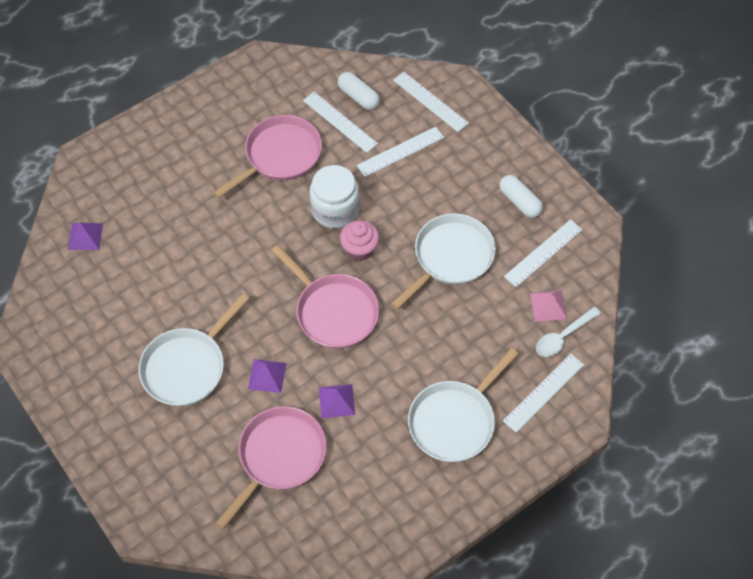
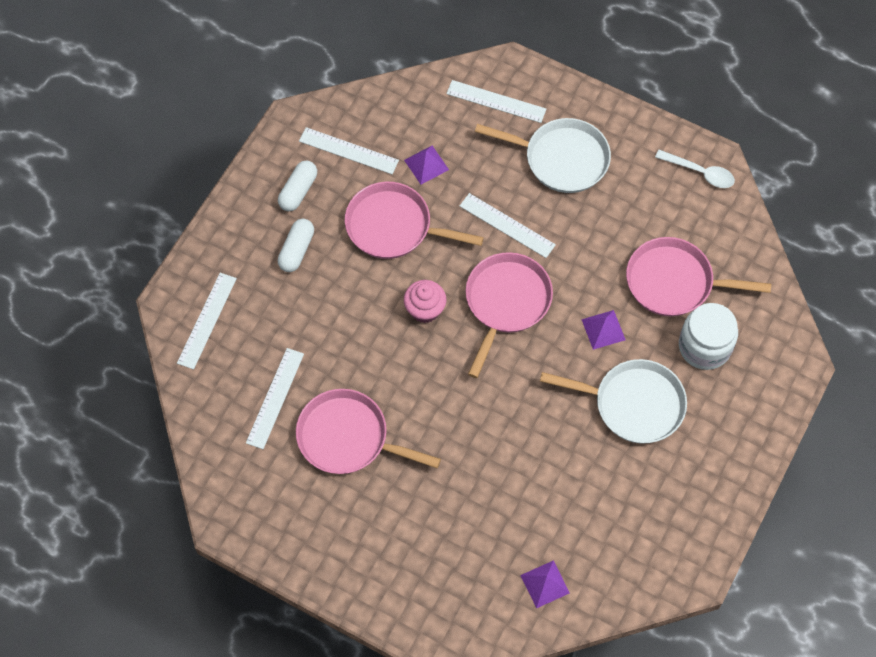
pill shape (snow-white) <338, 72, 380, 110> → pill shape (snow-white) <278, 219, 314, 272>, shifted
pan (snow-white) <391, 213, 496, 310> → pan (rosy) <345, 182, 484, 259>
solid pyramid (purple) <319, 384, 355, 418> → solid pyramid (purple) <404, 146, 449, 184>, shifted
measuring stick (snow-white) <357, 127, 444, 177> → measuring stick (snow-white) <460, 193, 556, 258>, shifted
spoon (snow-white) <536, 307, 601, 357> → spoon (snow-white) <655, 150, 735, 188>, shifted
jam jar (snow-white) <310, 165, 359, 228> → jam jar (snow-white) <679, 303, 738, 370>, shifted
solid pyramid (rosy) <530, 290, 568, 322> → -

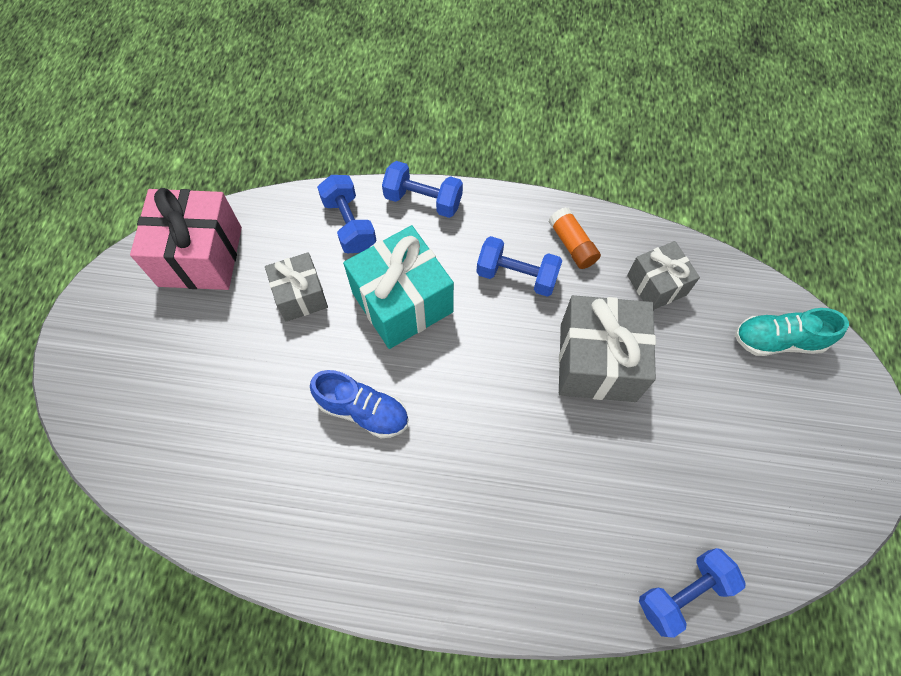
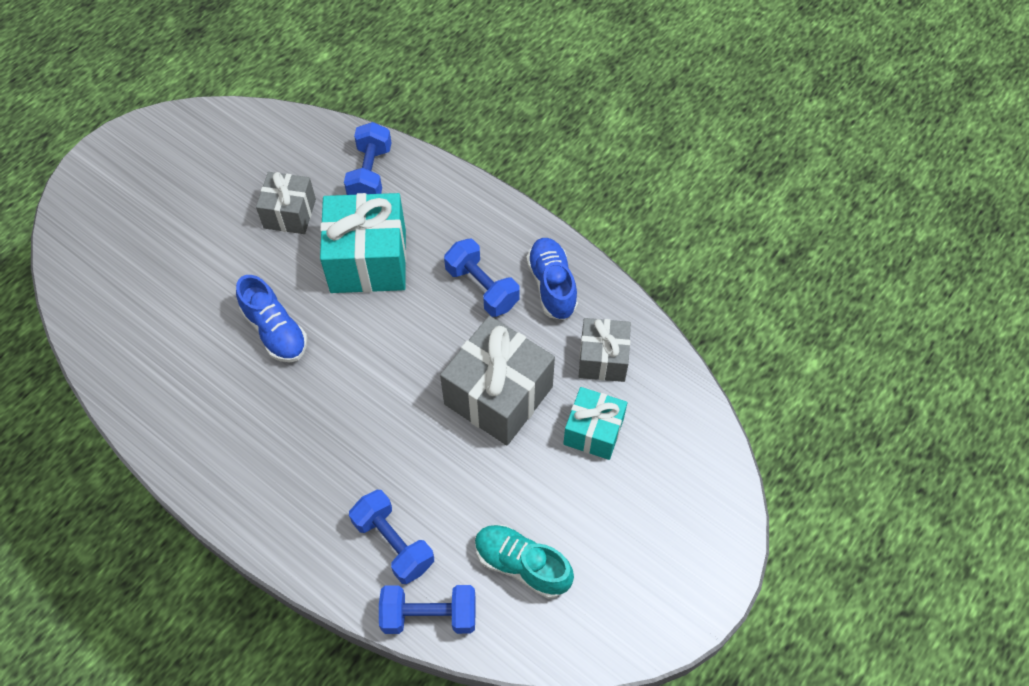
free weight (blue) <382, 161, 463, 218> → free weight (blue) <349, 490, 434, 584>, shifted
shoe (turquoise) <735, 308, 849, 356> → shoe (turquoise) <475, 525, 574, 599>, shifted
glue stick (orange-coloured) <549, 207, 601, 269> → shoe (blue) <526, 238, 578, 320>
- → gift (turquoise) <563, 387, 627, 460>
gift (rosy) <130, 188, 242, 290> → -

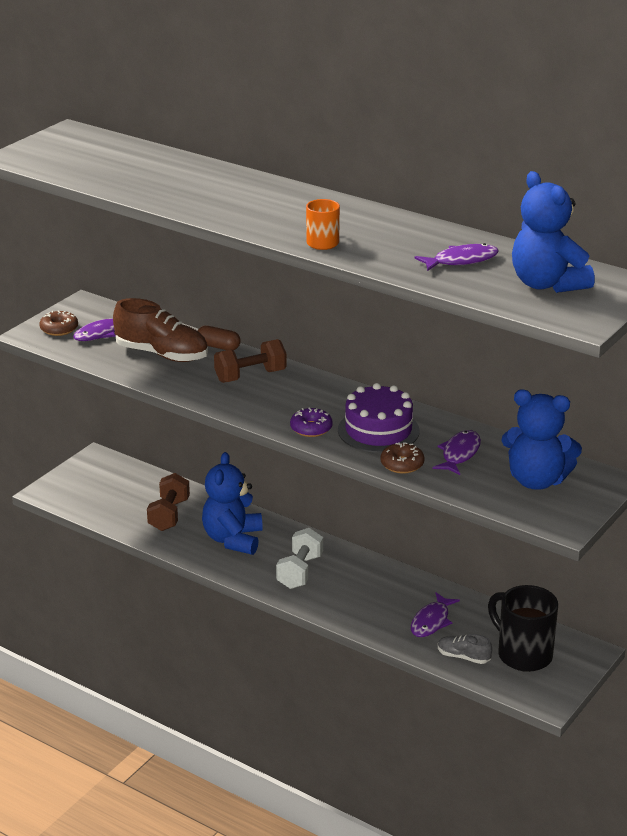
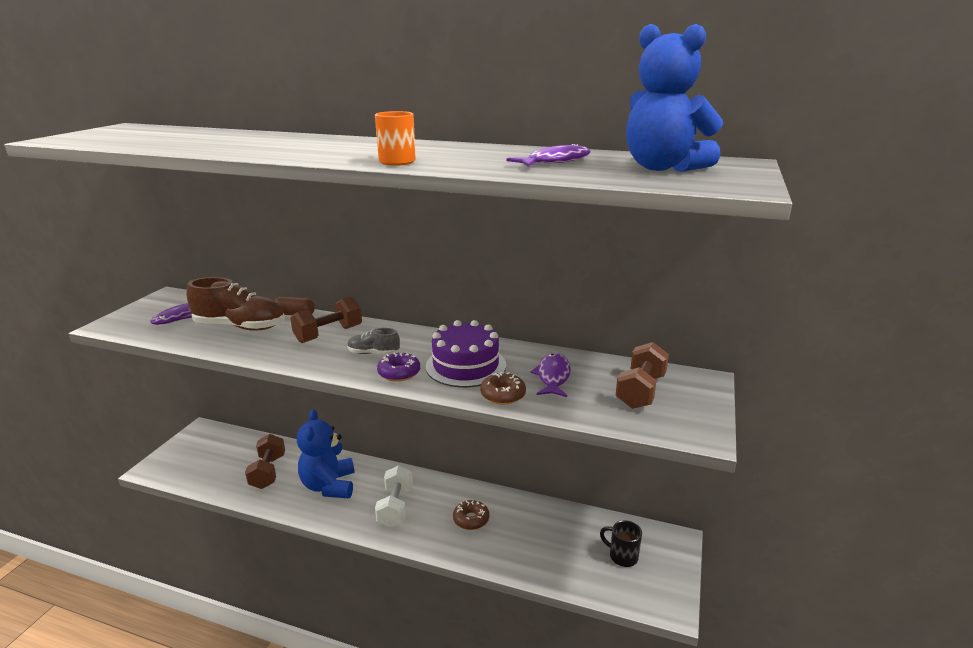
shoe (grey) <438, 634, 492, 664> → shoe (grey) <347, 328, 400, 354>, shifted
doughnut (brown) <39, 310, 78, 336> → doughnut (brown) <453, 500, 489, 530>, shifted
mug (black) <488, 585, 558, 672> → mug (black) <600, 520, 642, 567>, x0.55
teddy bear (blue) <501, 389, 582, 490> → free weight (brown) <615, 342, 669, 409>
toy fish (purple) <411, 592, 460, 637> → -

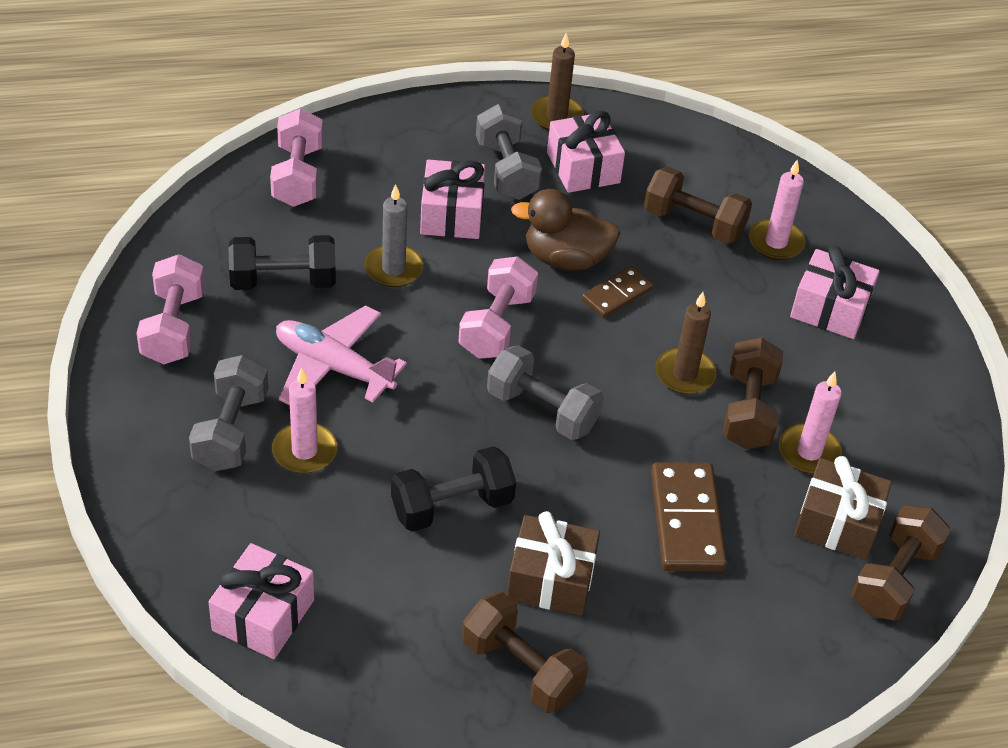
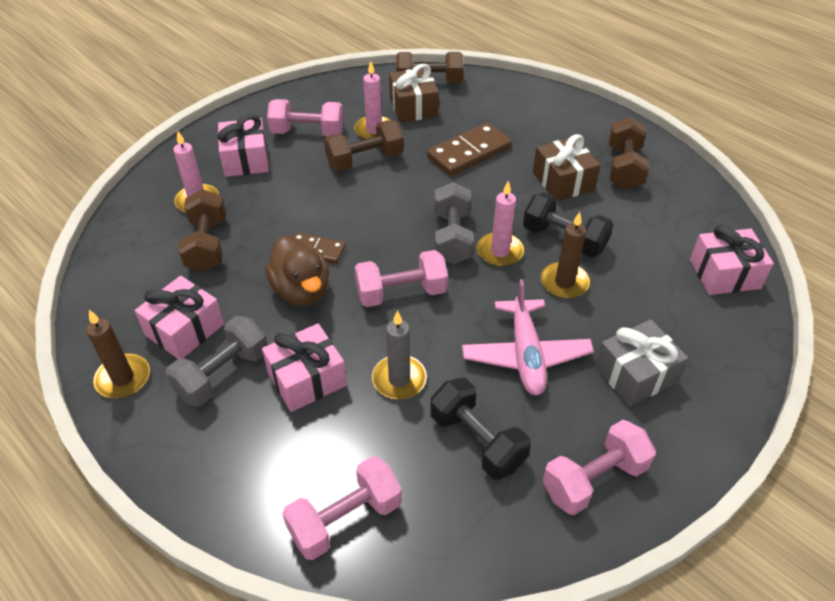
- → free weight (rosy) <267, 99, 344, 136>
pillar candle (rosy) <272, 368, 337, 473> → pillar candle (rosy) <477, 181, 524, 267>, shifted
pillar candle (brown) <655, 292, 717, 394> → pillar candle (brown) <541, 212, 590, 299>, shifted
free weight (grey) <189, 355, 269, 471> → gift (grey) <595, 319, 688, 406>

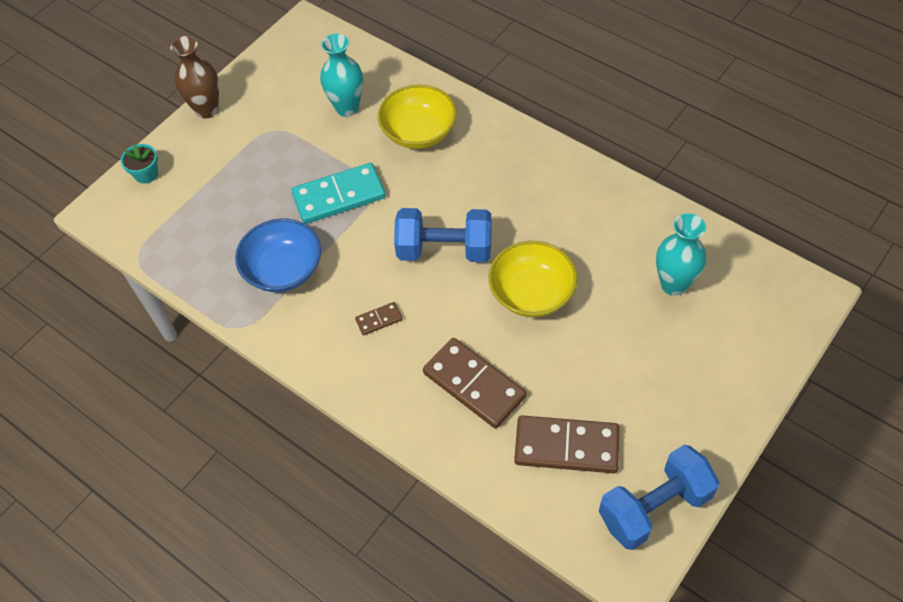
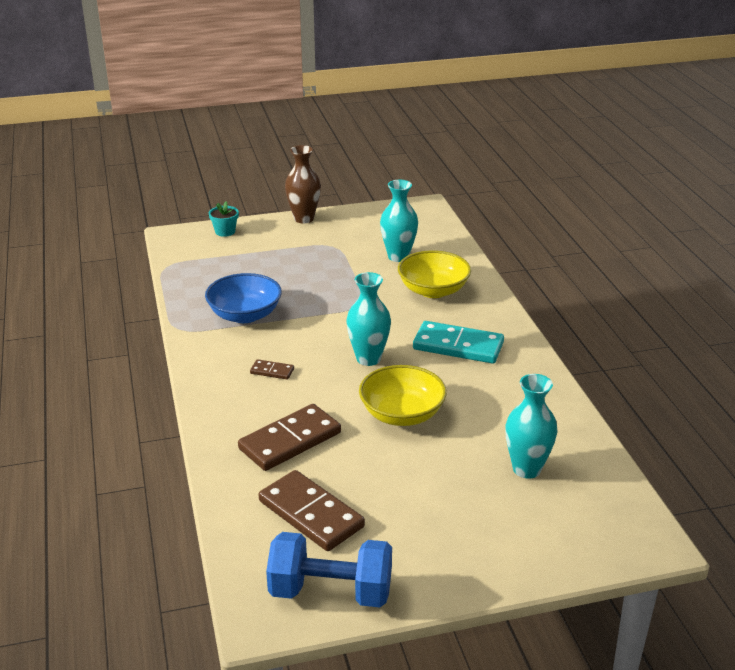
domino (brown) <423, 338, 526, 429> → domino (brown) <238, 404, 341, 471>, 60 degrees clockwise
free weight (blue) <394, 208, 491, 262> → flower vase (turquoise) <346, 272, 391, 366>
domino (turquoise) <291, 163, 386, 224> → domino (turquoise) <413, 321, 504, 364>, shifted

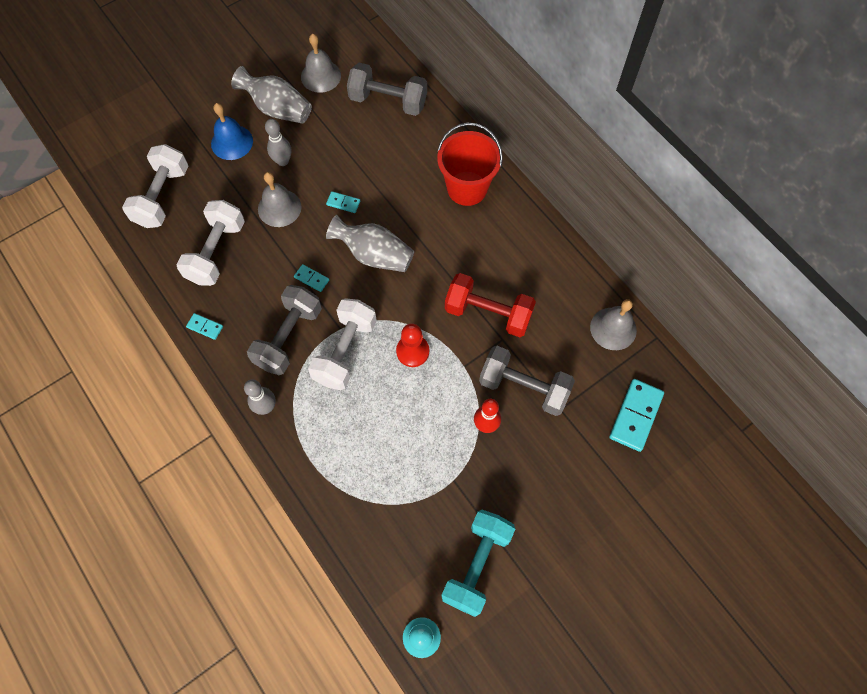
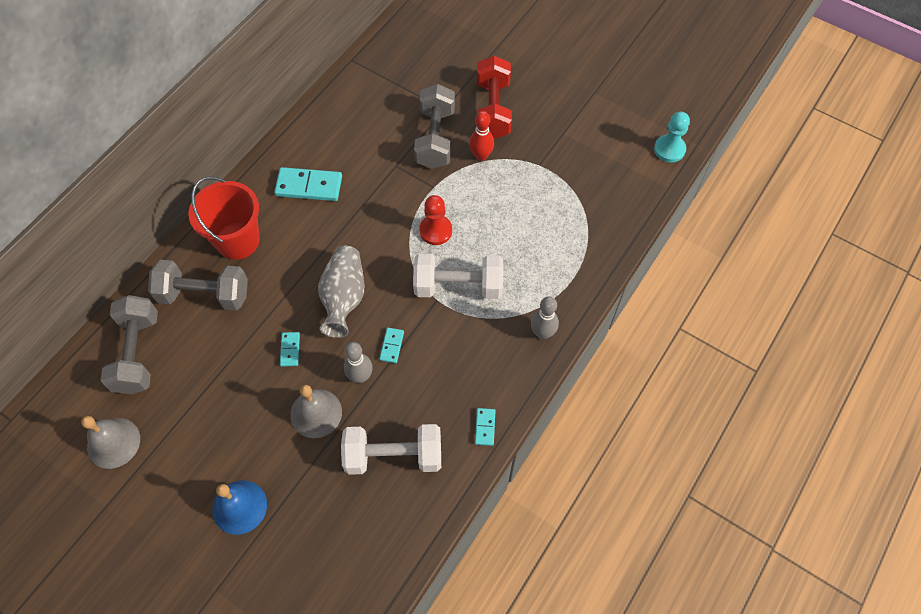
free weight (grey) <247, 285, 322, 375> → free weight (grey) <148, 260, 248, 310>, shifted
domino (turquoise) <609, 379, 664, 452> → domino (turquoise) <274, 167, 342, 201>, shifted
skittle (grey) <265, 119, 291, 166> → skittle (grey) <344, 342, 373, 383>, shifted
free weight (scarlet) <445, 273, 536, 337> → free weight (scarlet) <477, 56, 512, 139>, shifted
free weight (snow-white) <122, 144, 188, 228> → -
flower vase (grey) <231, 66, 312, 124> → -
free weight (turquoise) <441, 510, 515, 617> → -
hand bell (grey) <590, 299, 637, 350> → -

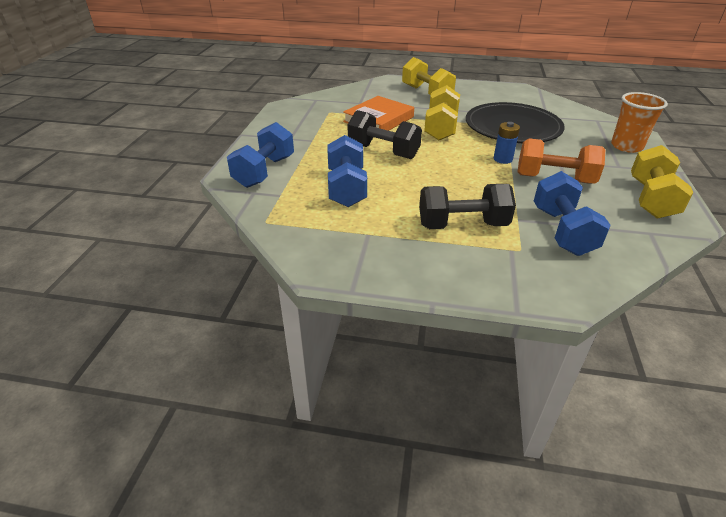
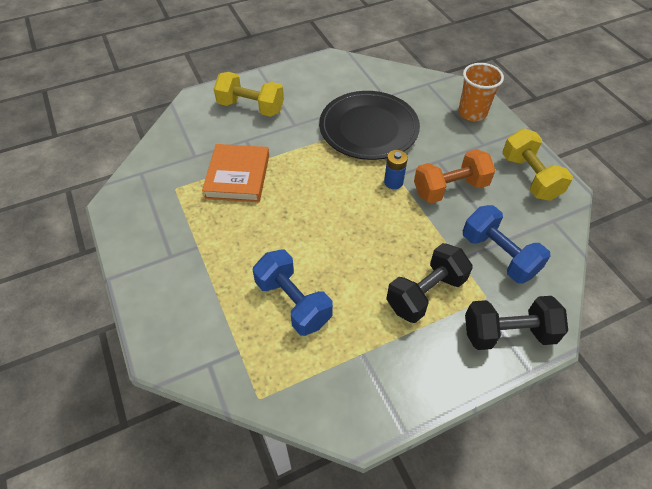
free weight (black) <348, 110, 422, 159> → free weight (black) <465, 296, 568, 350>, shifted
free weight (blue) <227, 122, 294, 188> → -
free weight (yellow) <424, 85, 460, 141> → -

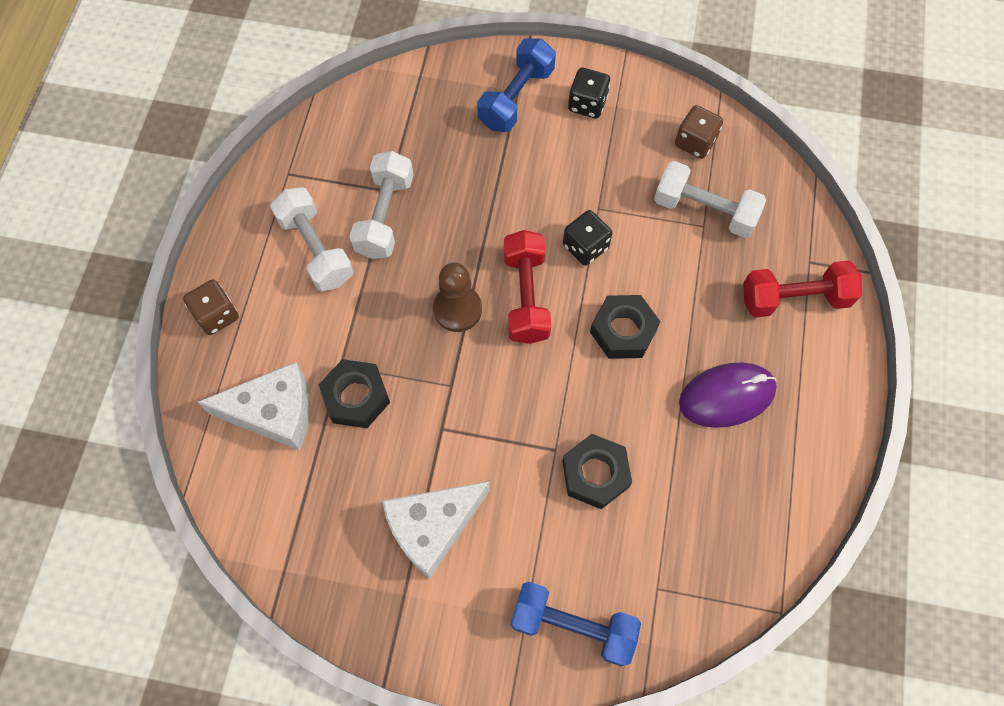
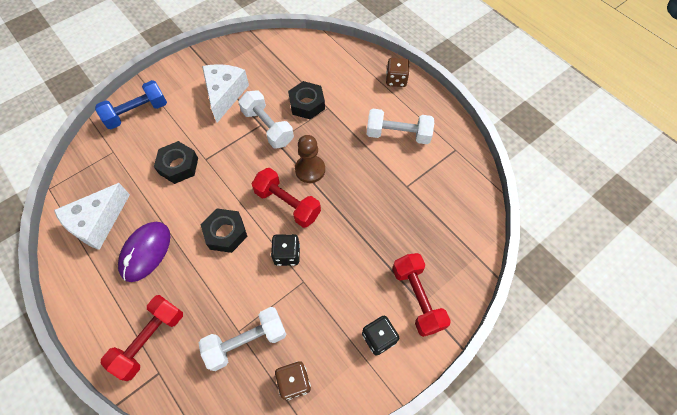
cheese (snow-white) <198, 362, 310, 451> → cheese (snow-white) <54, 183, 130, 250>, shifted
free weight (snow-white) <350, 151, 413, 259> → free weight (snow-white) <238, 91, 294, 149>, shifted
free weight (blue) <477, 38, 556, 132> → free weight (scarlet) <392, 253, 451, 337>

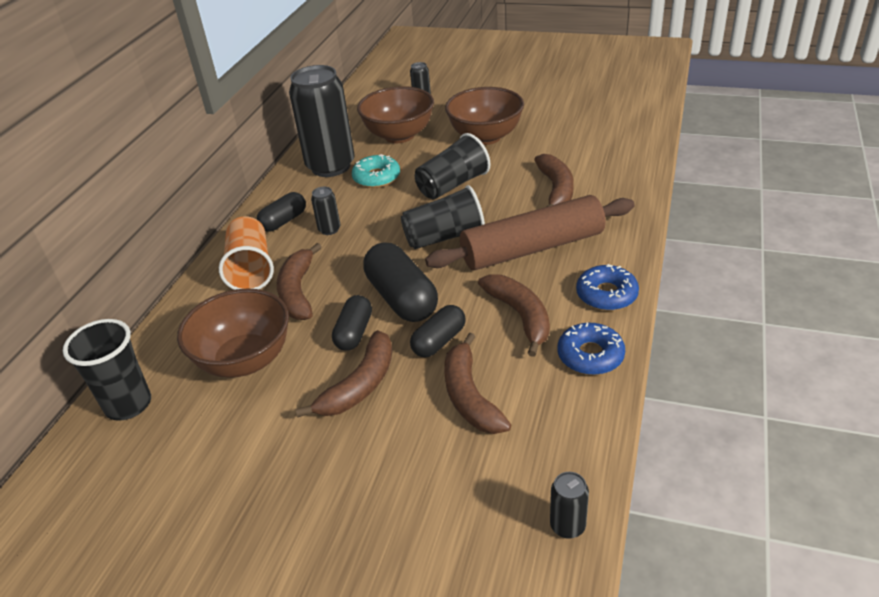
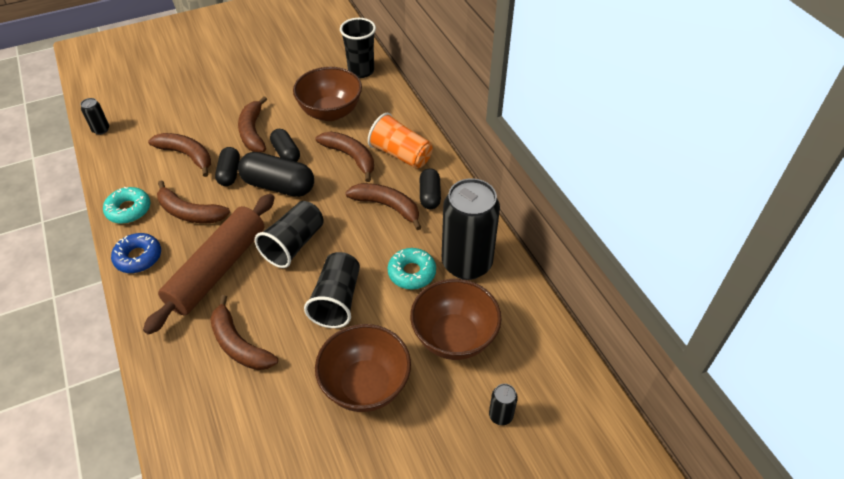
doughnut (blue) <558, 323, 625, 375> → doughnut (turquoise) <103, 187, 151, 224>
soda can (black) <311, 187, 340, 235> → banana fruit (brown) <345, 183, 422, 230>

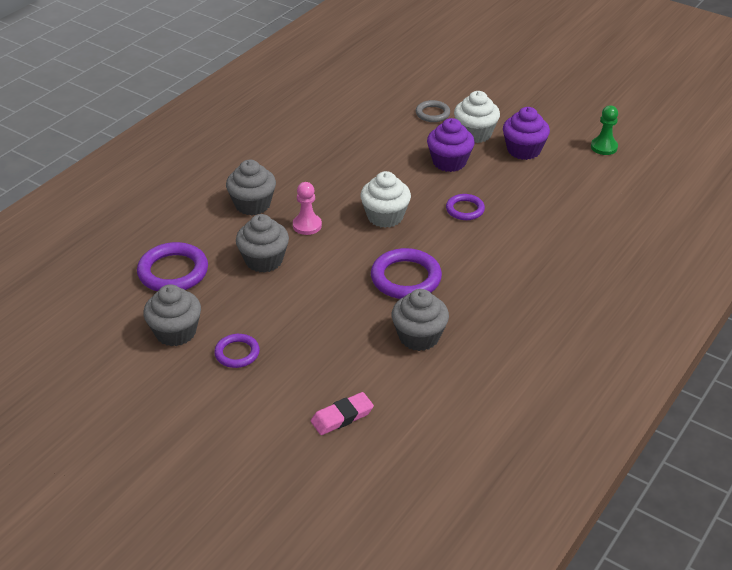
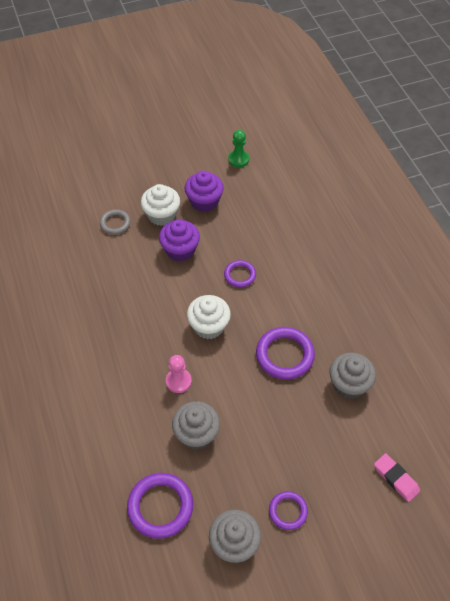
pencil eraser (rosy) <311, 392, 374, 435> → pencil eraser (rosy) <374, 453, 420, 502>, 45 degrees counterclockwise
muffin (grey) <226, 160, 276, 216> → -

